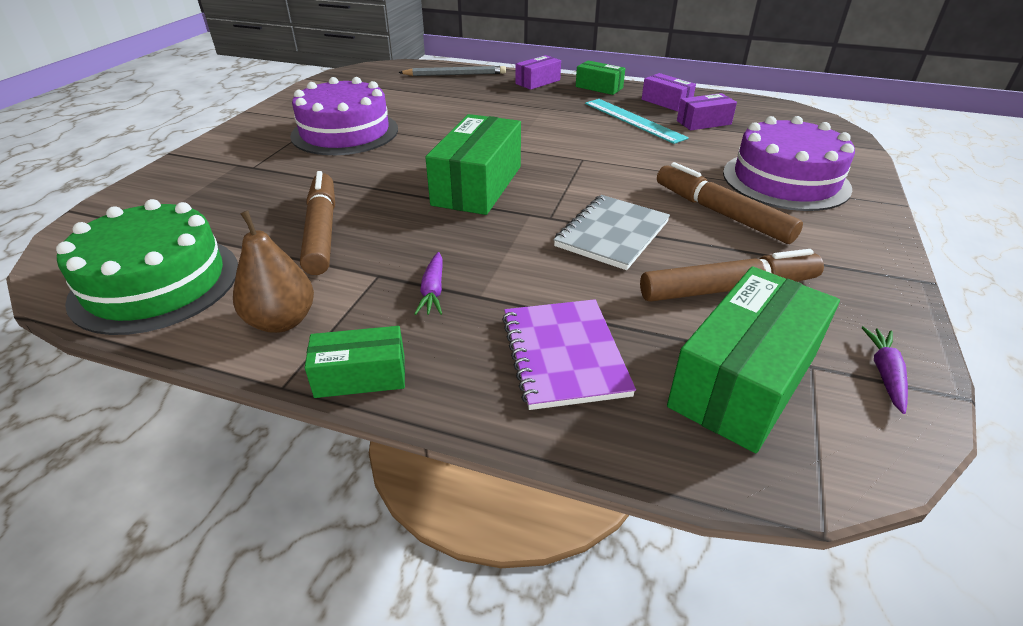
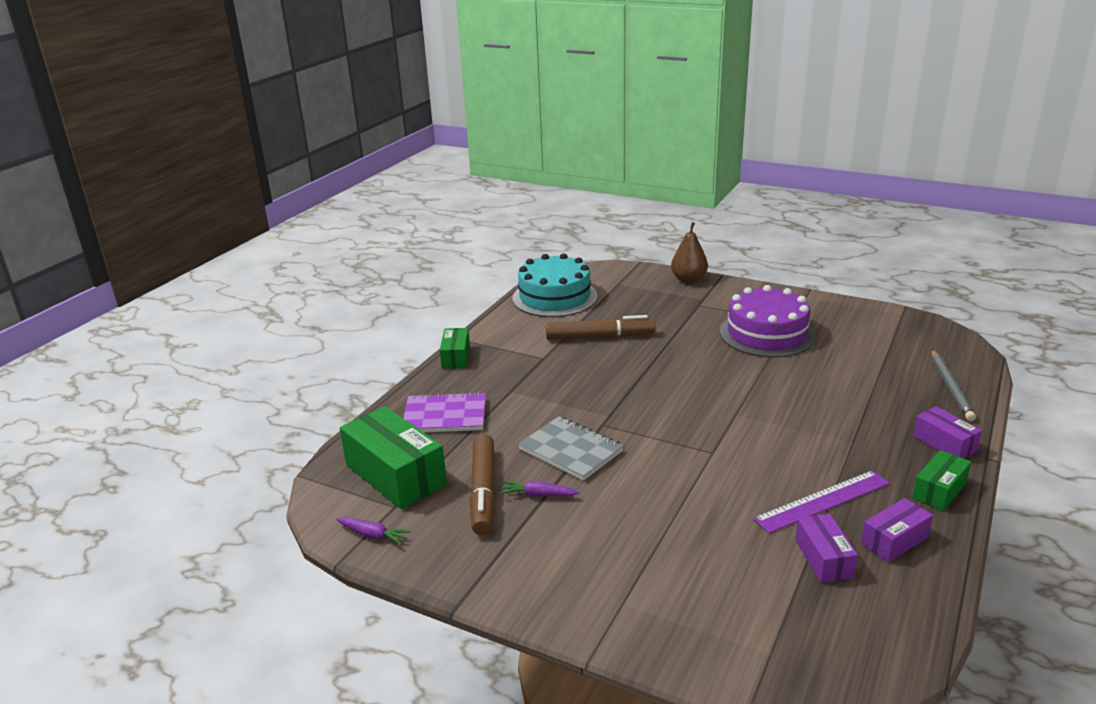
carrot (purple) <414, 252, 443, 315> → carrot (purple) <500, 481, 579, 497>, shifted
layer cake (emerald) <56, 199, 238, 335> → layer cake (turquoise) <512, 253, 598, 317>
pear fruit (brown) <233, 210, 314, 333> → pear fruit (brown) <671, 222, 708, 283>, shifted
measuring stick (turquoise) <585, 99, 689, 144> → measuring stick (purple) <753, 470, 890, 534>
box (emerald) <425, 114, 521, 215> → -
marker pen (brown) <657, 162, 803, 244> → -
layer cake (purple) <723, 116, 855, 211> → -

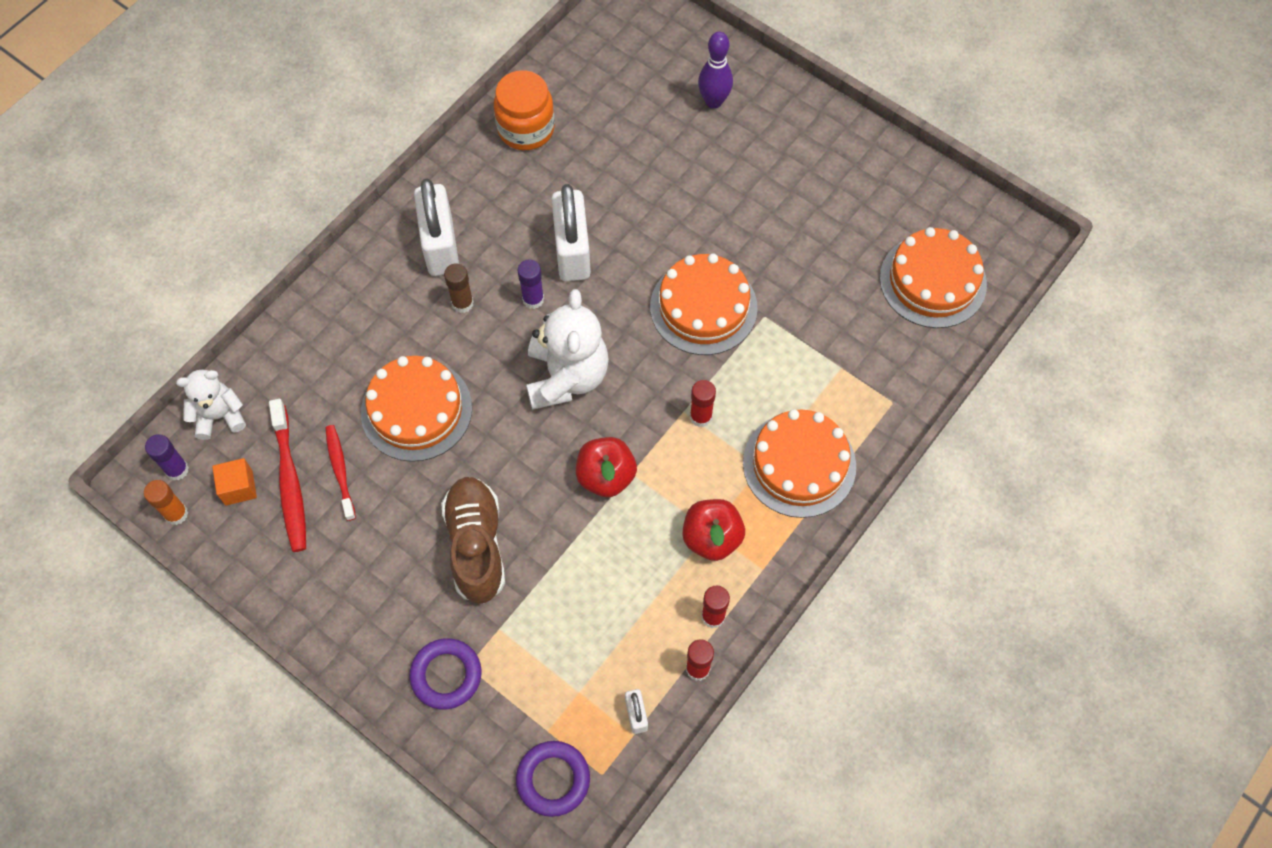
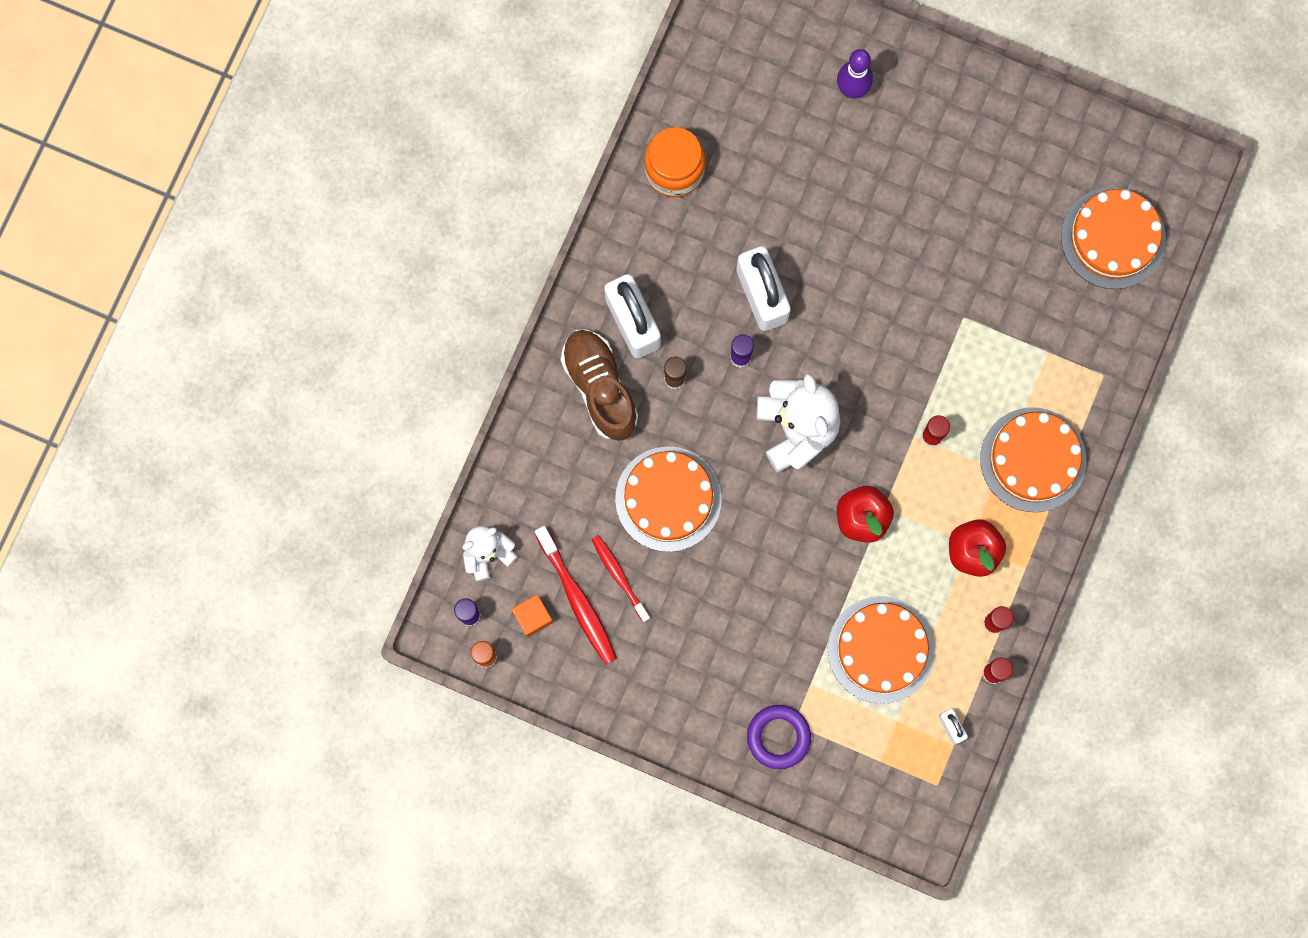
shoe (brown) <441, 477, 505, 604> → shoe (brown) <561, 330, 638, 441>, shifted
layer cake (orange-coloured) <650, 253, 757, 355> → layer cake (orange-coloured) <828, 596, 935, 704>, shifted
torus (purple) <516, 741, 590, 817> → -

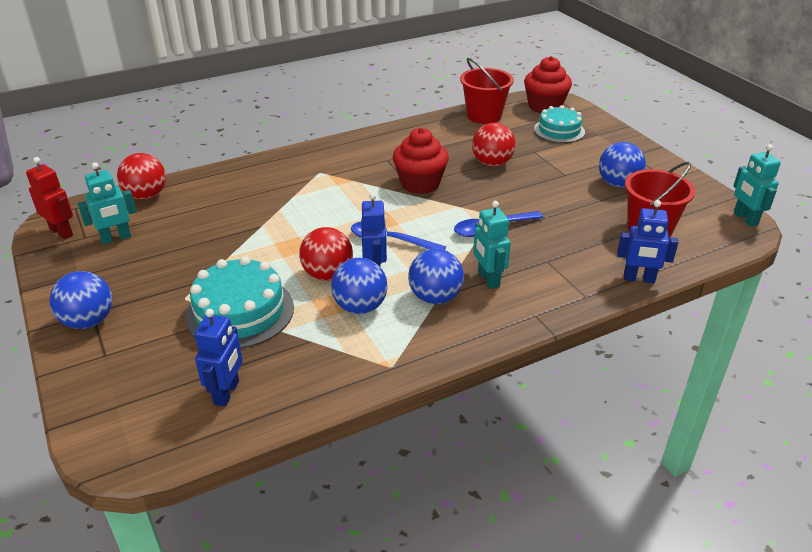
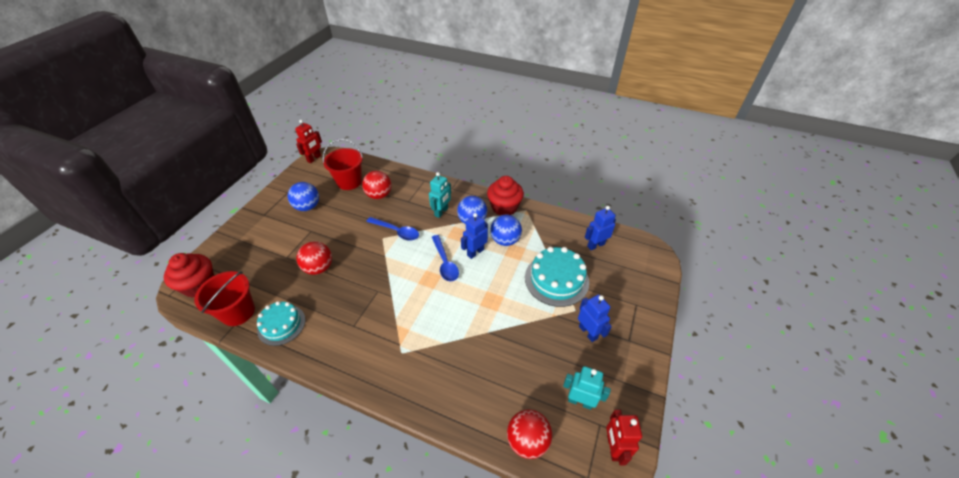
layer cake (turquoise) <534, 105, 585, 143> → layer cake (turquoise) <257, 301, 305, 346>, shifted
robot figure (turquoise) <733, 144, 781, 227> → robot figure (scarlet) <295, 120, 322, 163>
ball (scarlet) <299, 227, 353, 281> → ball (scarlet) <362, 171, 391, 199>, shifted
muffin (scarlet) <393, 128, 449, 194> → muffin (scarlet) <487, 176, 524, 215>, shifted
robot figure (blue) <617, 200, 679, 283> → robot figure (blue) <578, 294, 612, 342>, shifted
ball (blue) <49, 271, 112, 329> → -

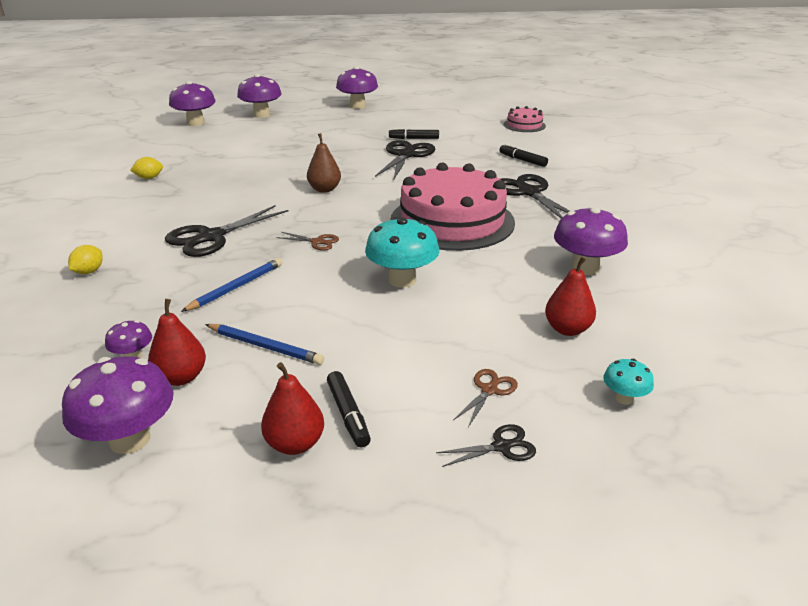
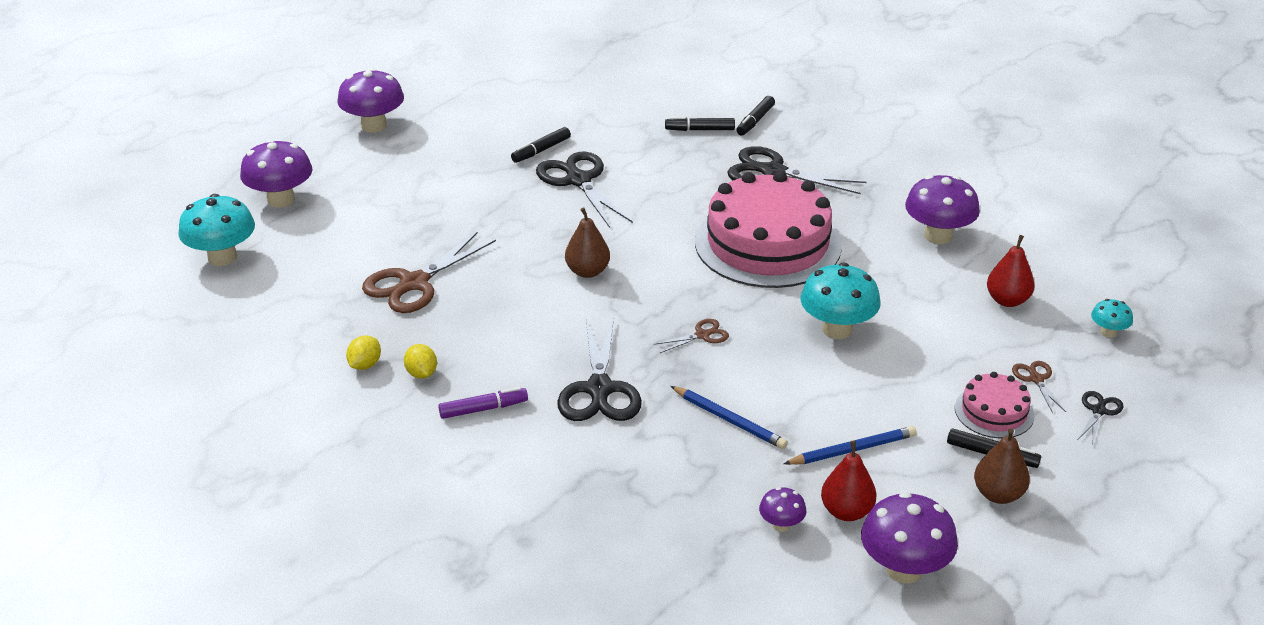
toadstool (purple) <169, 81, 216, 126> → toadstool (turquoise) <178, 194, 255, 266>
- → pair of scissors (brown) <362, 232, 496, 313>
lemon (yellow) <68, 245, 103, 274> → lemon (yellow) <404, 344, 437, 379>, shifted
- → marker pen (purple) <438, 387, 528, 419>
wooden pencil (blue) <181, 258, 282, 312> → wooden pencil (blue) <671, 386, 788, 449>, 135 degrees clockwise
- → marker pen (black) <736, 96, 775, 135>
layer cake (rosy) <504, 106, 546, 132> → layer cake (rosy) <955, 372, 1034, 438>, shifted
pear fruit (scarlet) <261, 362, 324, 455> → pear fruit (brown) <974, 428, 1030, 504>

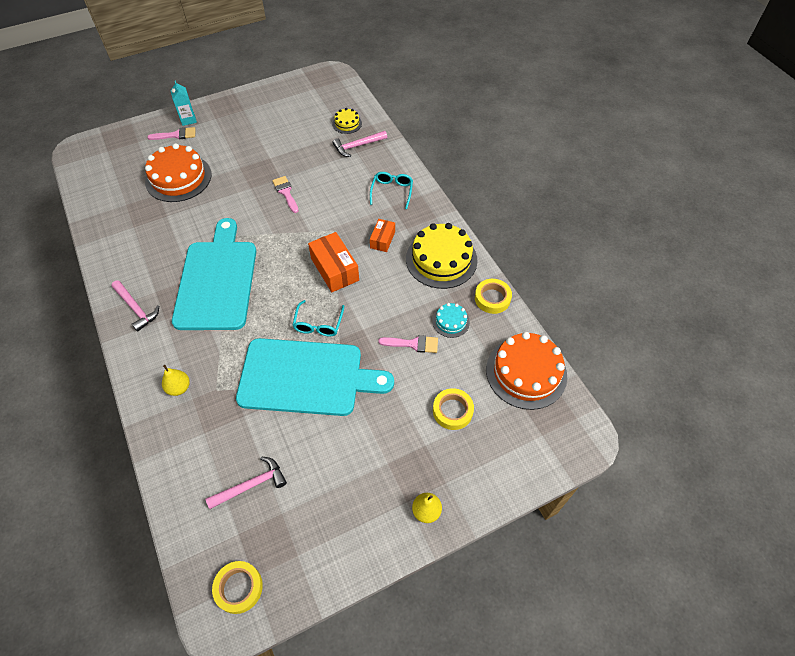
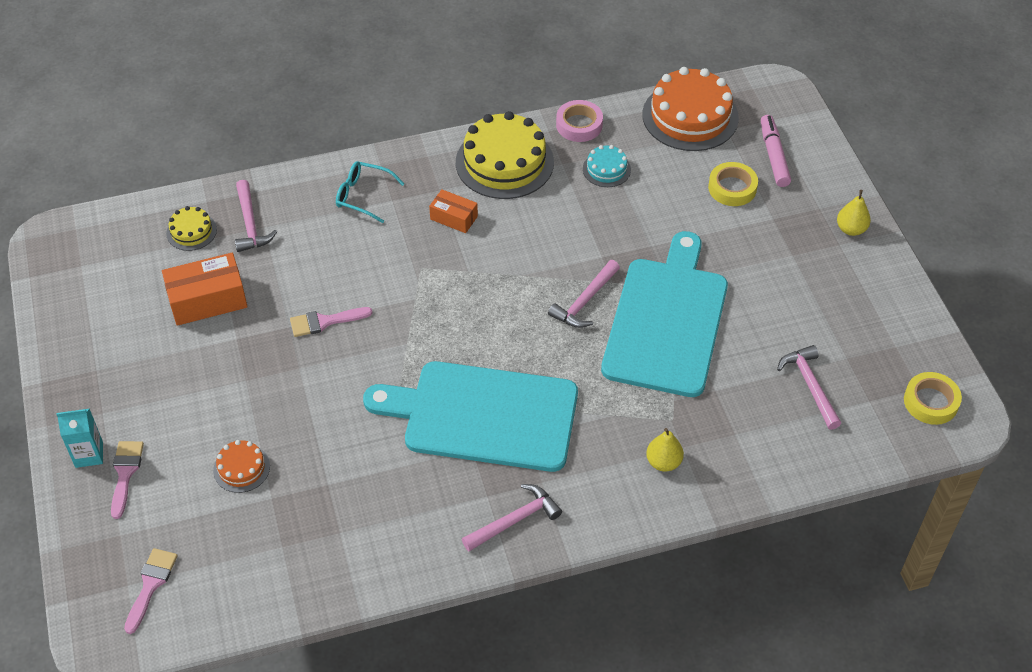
paint brush (rosy) <378, 335, 438, 353> → paint brush (rosy) <124, 548, 178, 634>, shifted
box (orange-coloured) <308, 232, 359, 292> → box (orange-coloured) <162, 253, 248, 326>, shifted
layer cake (orange-coloured) <145, 143, 212, 202> → layer cake (orange-coloured) <213, 440, 270, 493>, x0.49
glasses (turquoise) <293, 300, 344, 336> → carpenter's hammer (rosy) <548, 260, 620, 328>
sticky tape (yellow) <475, 279, 512, 314> → sticky tape (rosy) <556, 100, 603, 142>
- → marker pen (rosy) <761, 115, 791, 187>

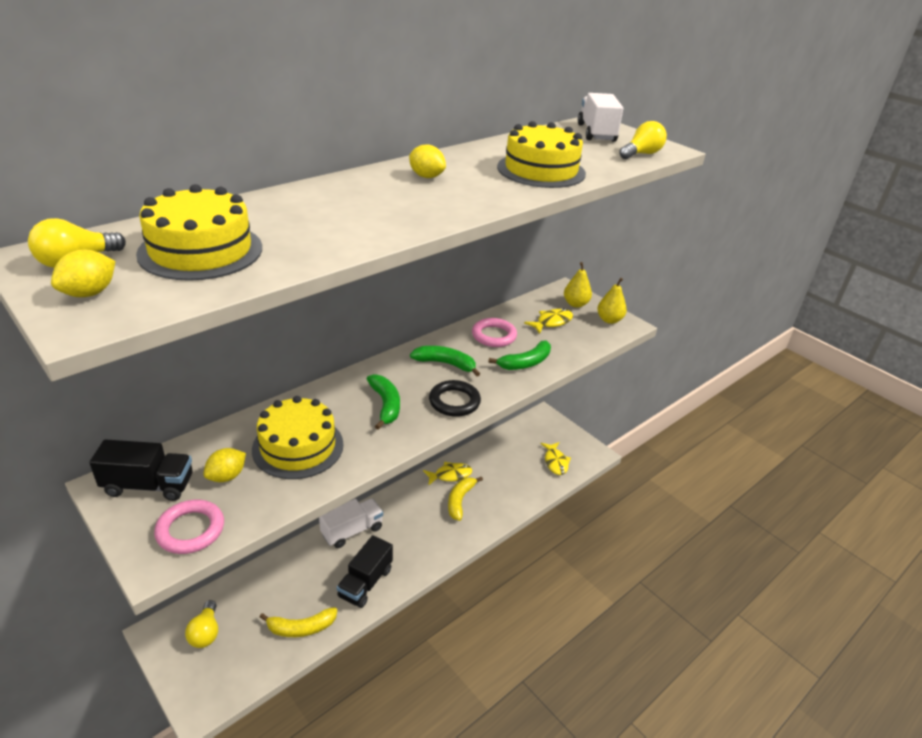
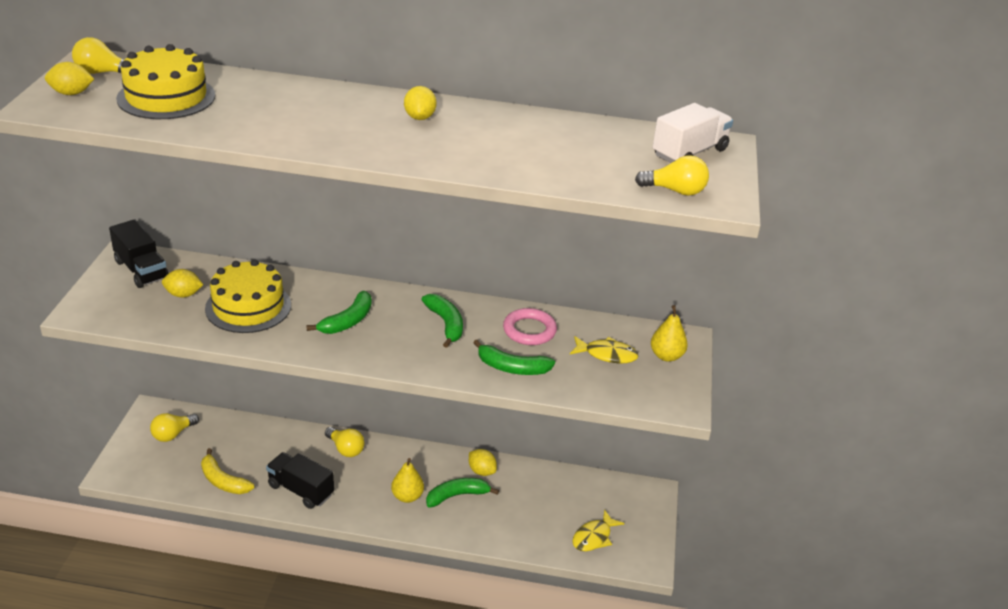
toy truck (black) <337, 535, 393, 608> → toy truck (black) <266, 452, 334, 509>, 45 degrees clockwise
toy truck (snow-white) <319, 498, 383, 548> → bulb (yellow) <325, 427, 364, 457>
pear fruit (yellow) <597, 278, 627, 324> → pear fruit (yellow) <391, 458, 424, 503>, shifted
banana fruit (yellow) <448, 476, 483, 521> → banana fruit (emerald) <426, 478, 499, 508>
toy fish (yellow) <423, 462, 472, 486> → lemon (yellow) <469, 449, 497, 476>
torus (rosy) <154, 500, 224, 554> → -
torus (black) <429, 380, 481, 417> → -
layer cake (yellow) <497, 121, 586, 188> → -

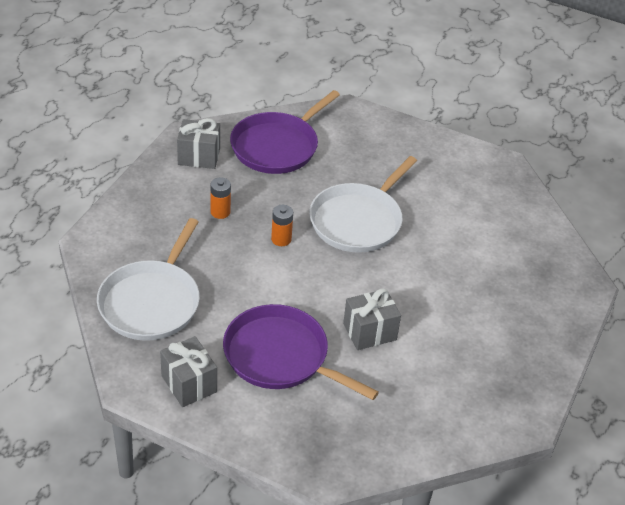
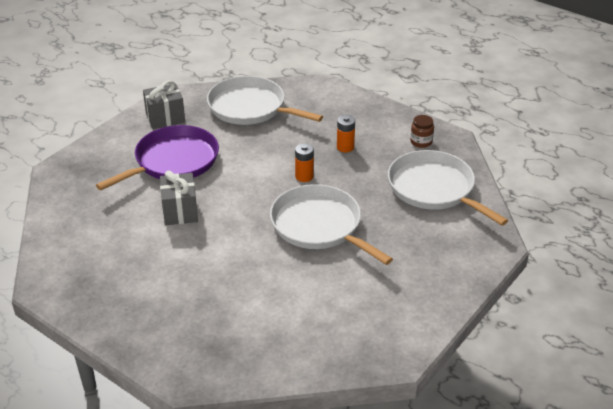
pan (purple) <230, 90, 340, 174> → pan (snow-white) <388, 150, 508, 226>
gift (grey) <177, 118, 220, 169> → jam jar (brown) <410, 115, 434, 148>

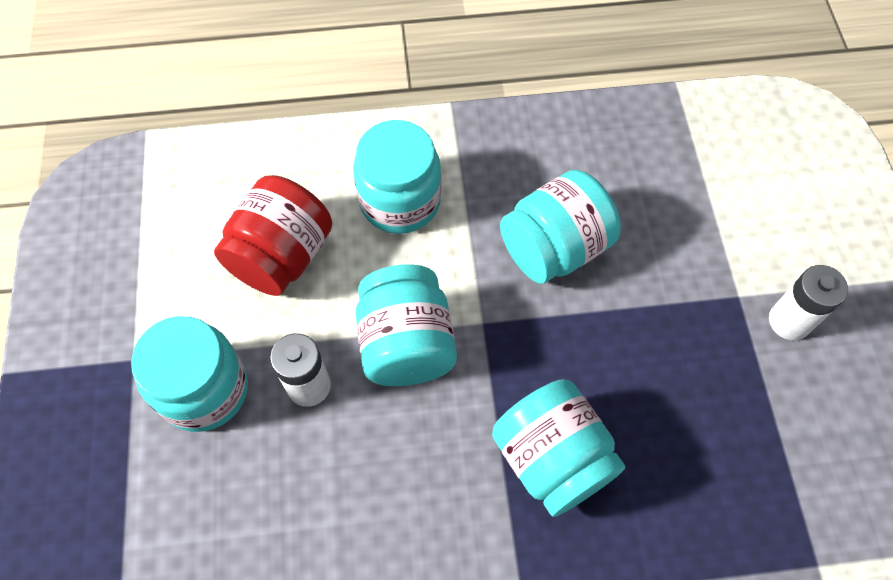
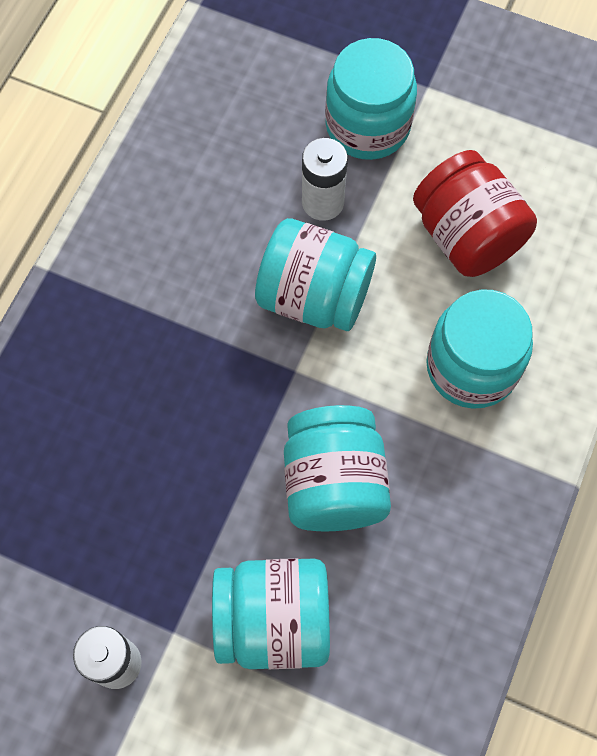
jam jar (turquoise) <492, 379, 625, 517> → jam jar (turquoise) <212, 558, 330, 669>, shifted

